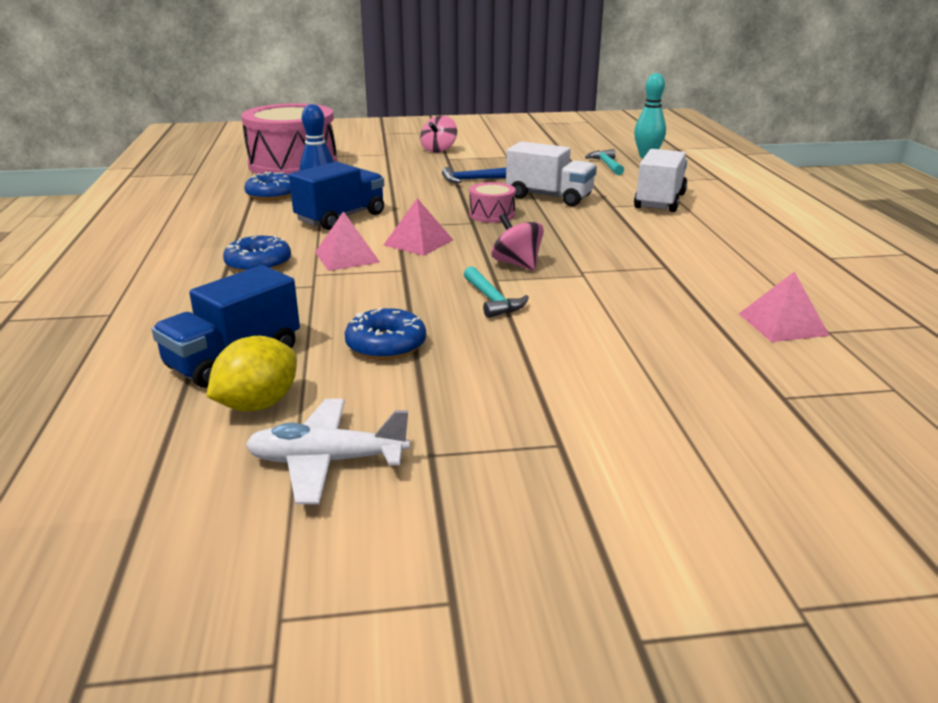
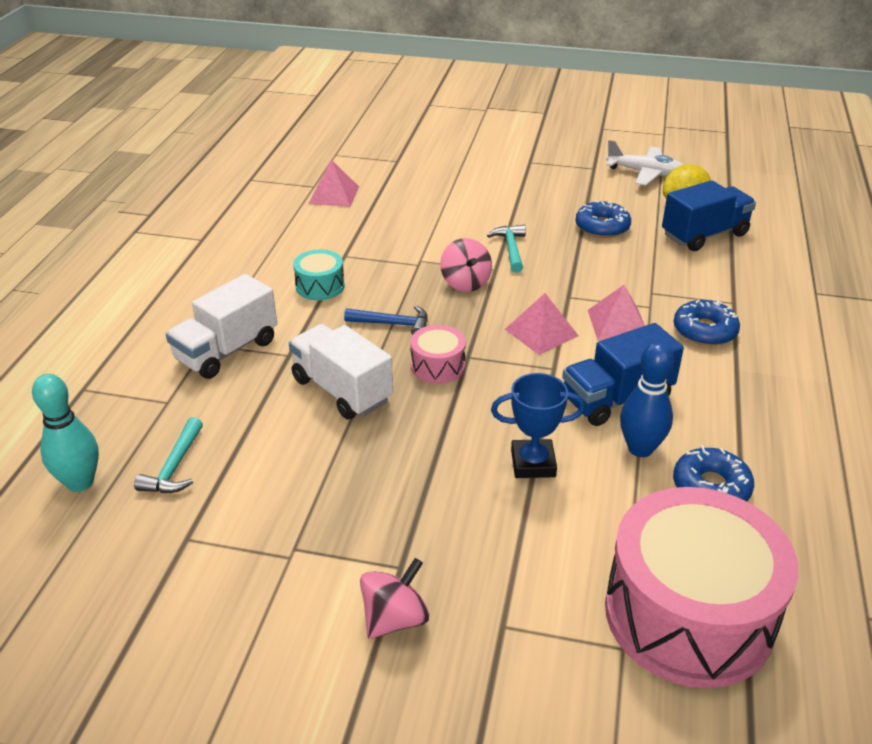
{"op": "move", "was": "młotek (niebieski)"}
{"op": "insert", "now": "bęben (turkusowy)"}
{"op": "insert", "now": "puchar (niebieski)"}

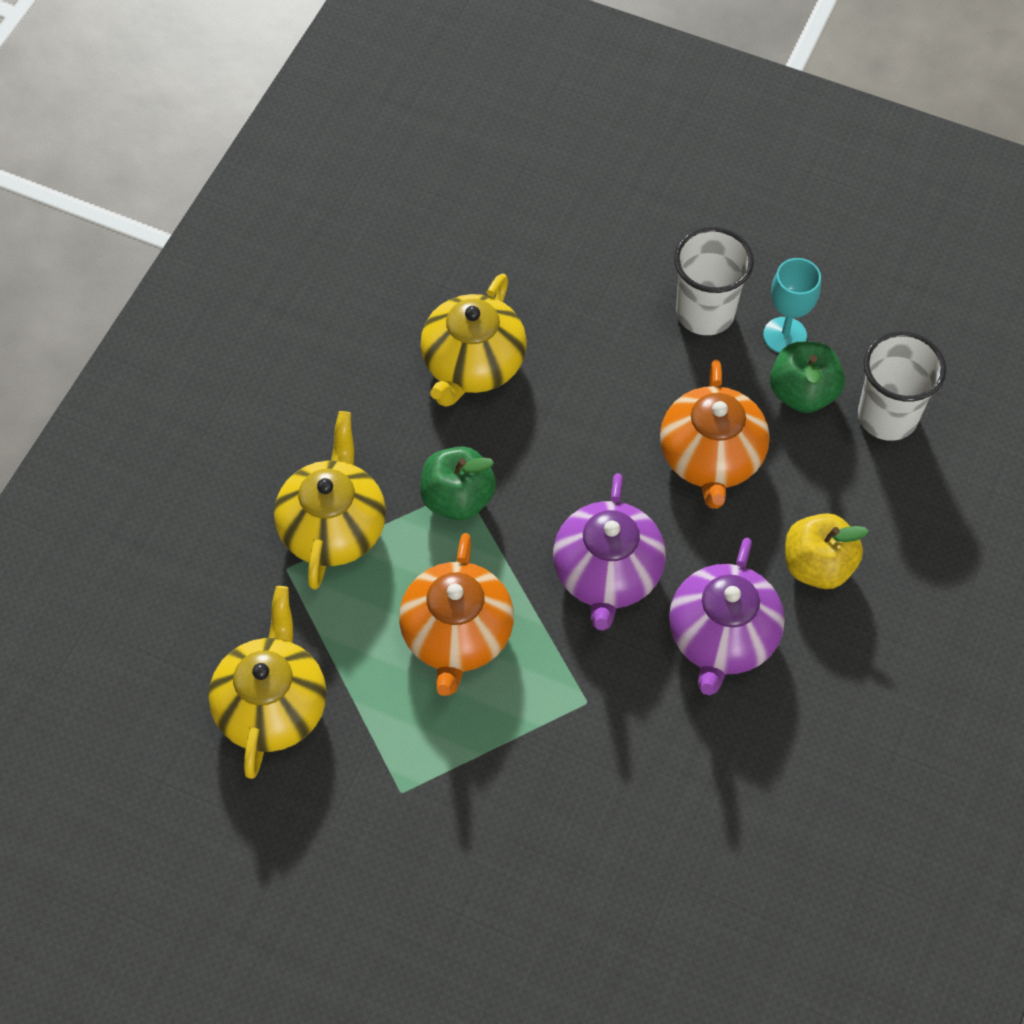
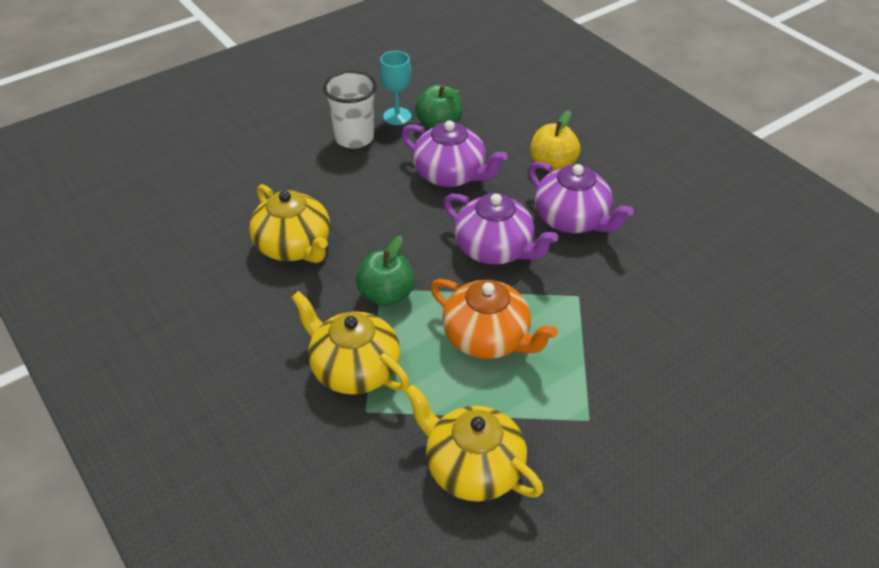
{"op": "recolor", "was": "imbryk (pomarańczowy) (2nd from left)", "now": "imbryk (fioletowy) (1st from left)"}
{"op": "delete", "was": "szklanka (biały) (2nd from left)"}

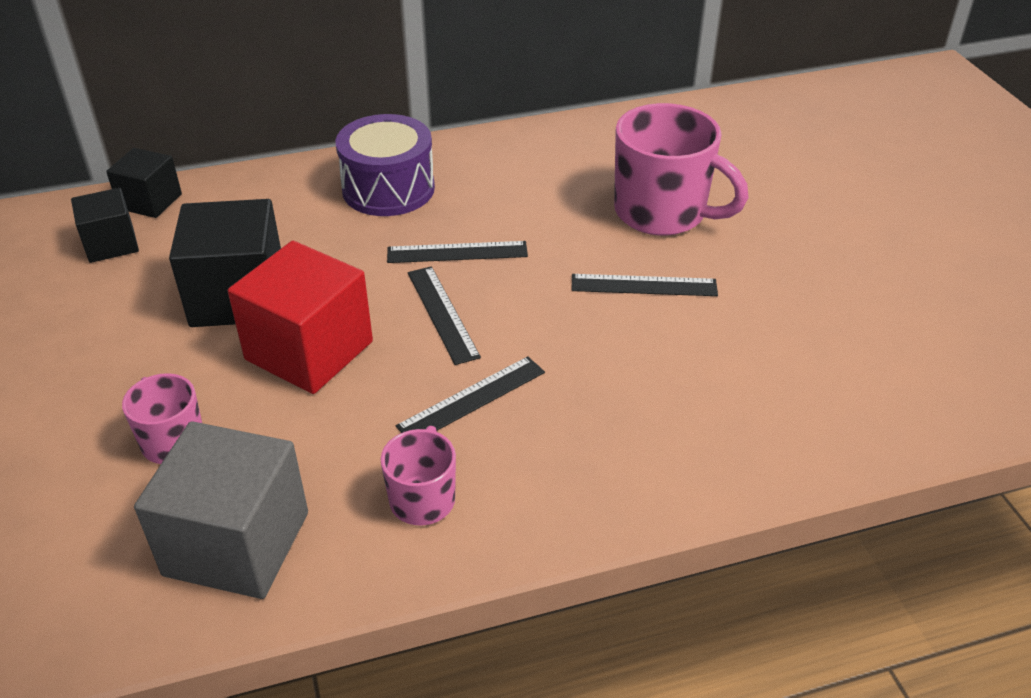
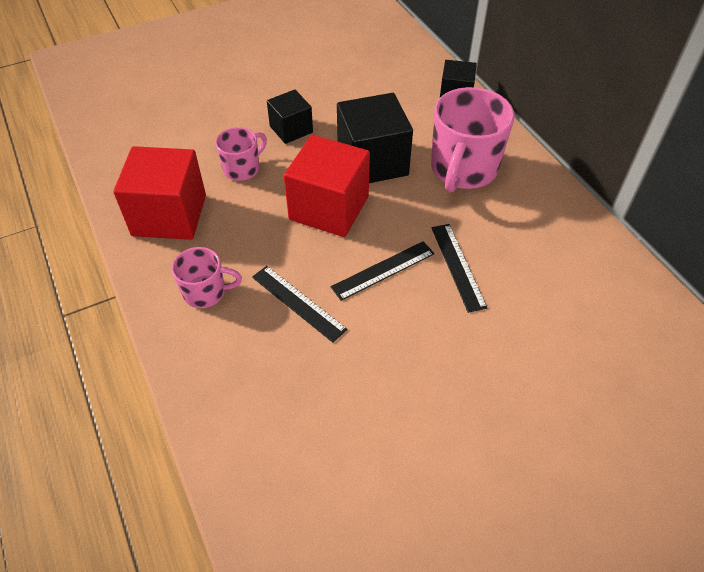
{"op": "move", "was": "sześcian (czarny) (1st from left)"}
{"op": "recolor", "was": "sześcian (szary)", "now": "sześcian (czerwony) (1st from left)"}
{"op": "delete", "was": "bęben (fioletowy)"}
{"op": "delete", "was": "linijka (czarny) (4th from left)"}
{"op": "move", "was": "kubek (różowy) (3rd from left)"}

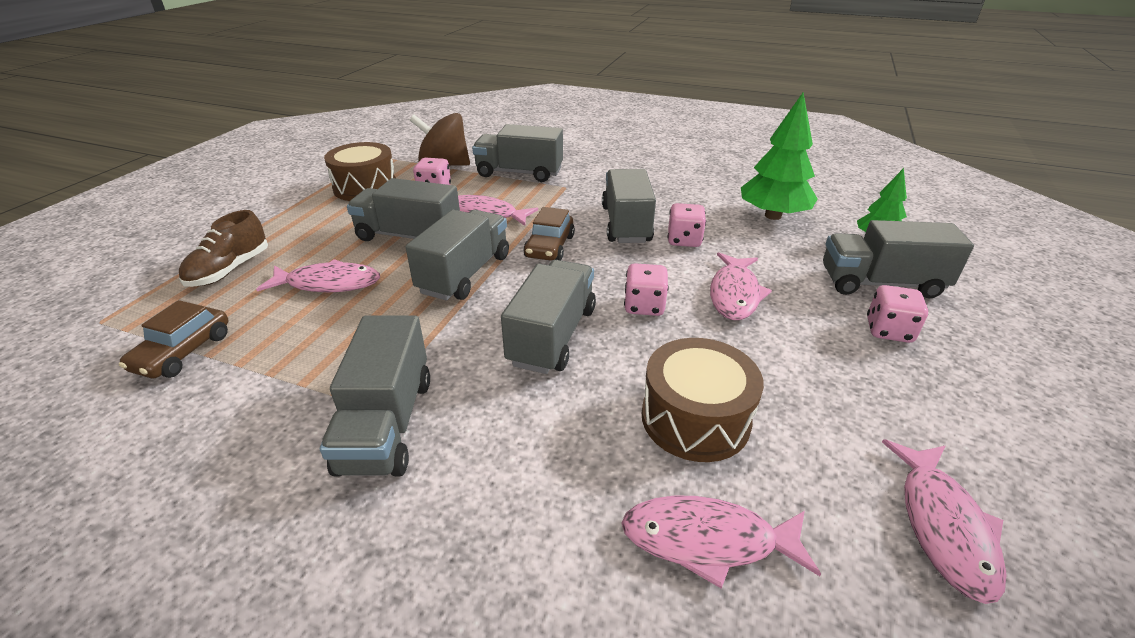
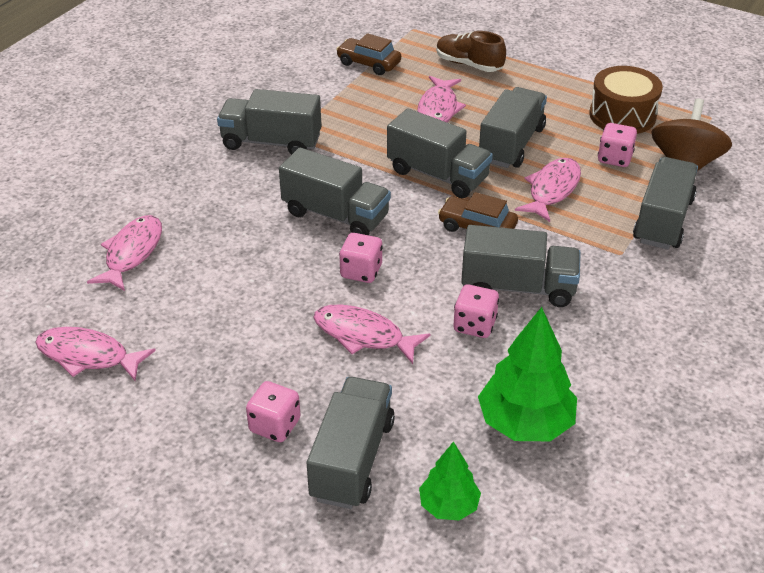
{"op": "delete", "was": "bęben (brązowy) (2nd from left)"}

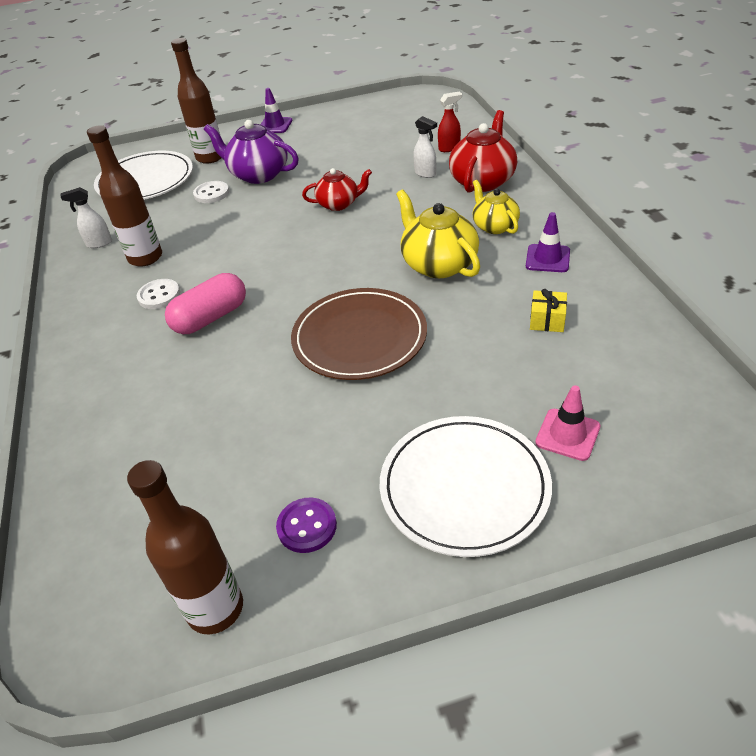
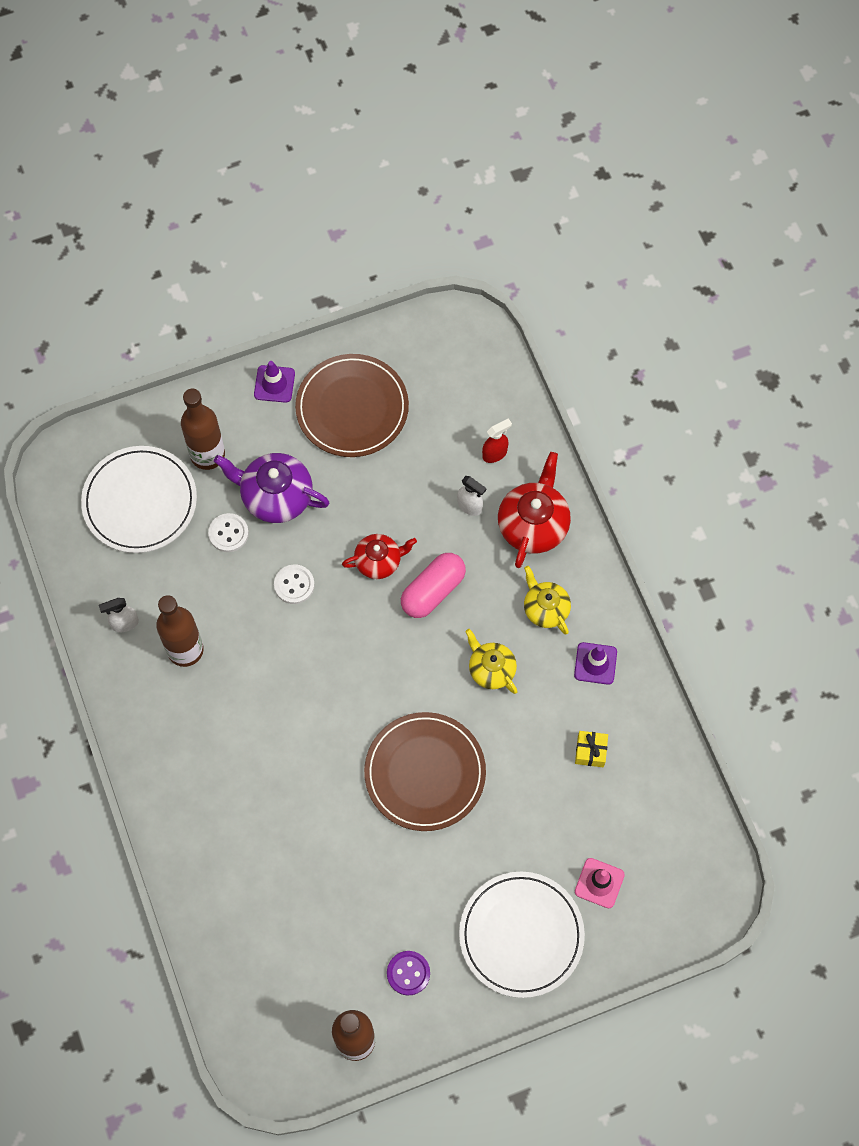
{"op": "move", "was": "guzik (biały) (1st from left in the first image)", "now": "guzik (biały) (2nd from left)"}
{"op": "move", "was": "kapsułka (różowy)"}
{"op": "resize", "was": "imbryk (żółty) (1st from left)", "ratio": 0.64}
{"op": "insert", "now": "talerz (brązowy) (1st from left)"}

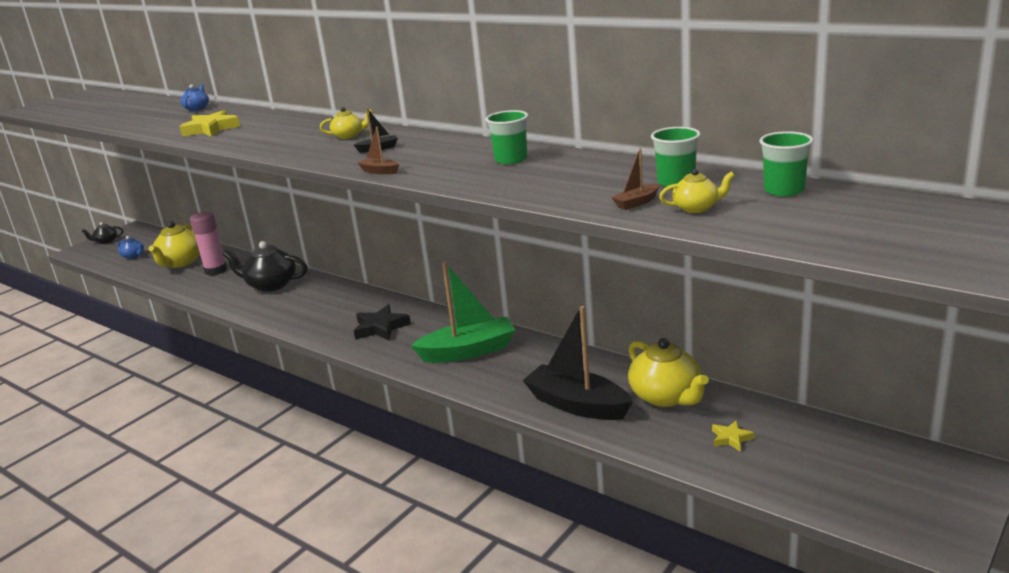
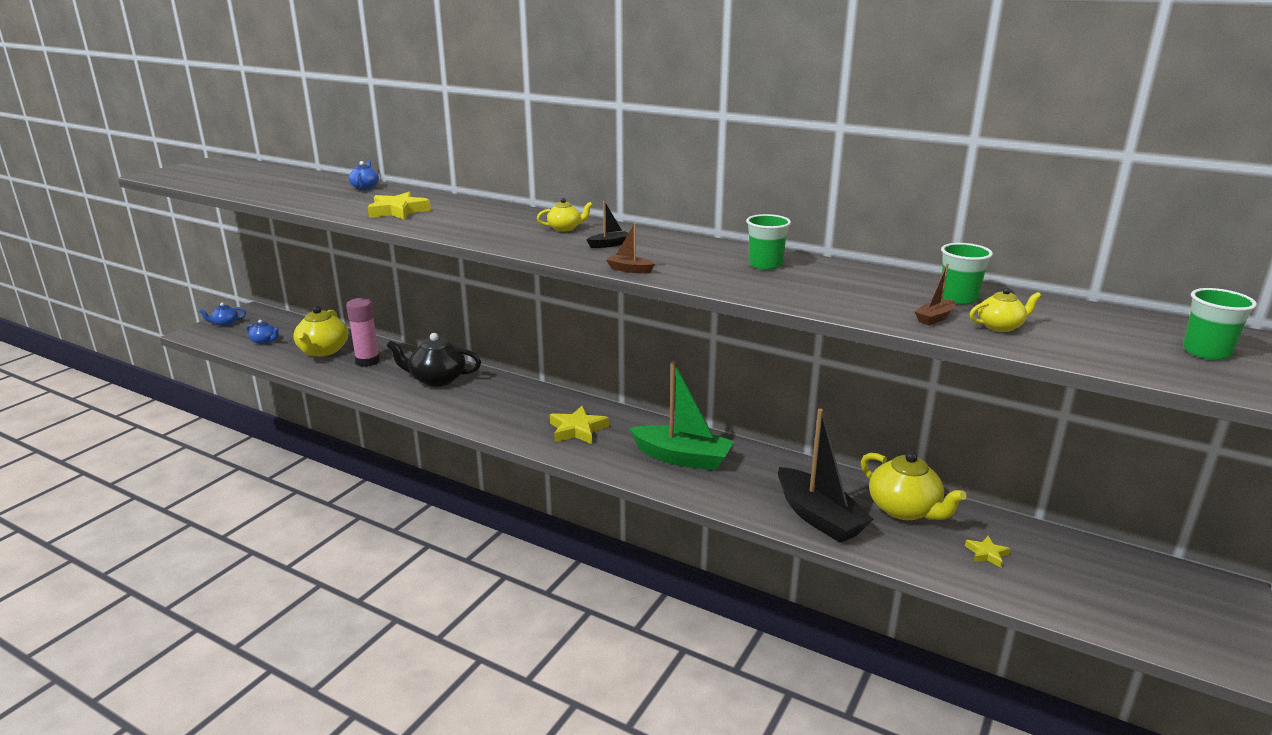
{"op": "recolor", "was": "imbryk (czarny) (1st from left)", "now": "imbryk (niebieski) (1st from left)"}
{"op": "recolor", "was": "gwiazda (czarny)", "now": "gwiazda (żółty) (2nd from left)"}
{"op": "rotate", "was": "łódka (zielony)", "clockwise": 45}
{"op": "rotate", "was": "łódka (czarny) (2nd from left)", "clockwise": -150}
{"op": "move", "was": "szklanka (zielony) (3rd from left)"}

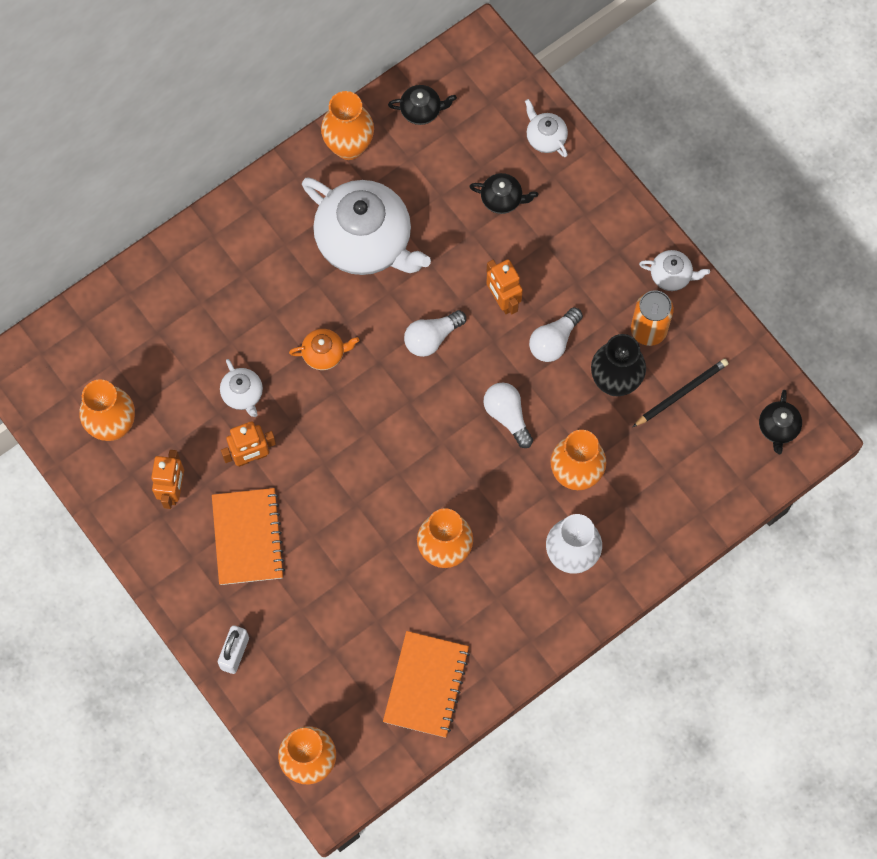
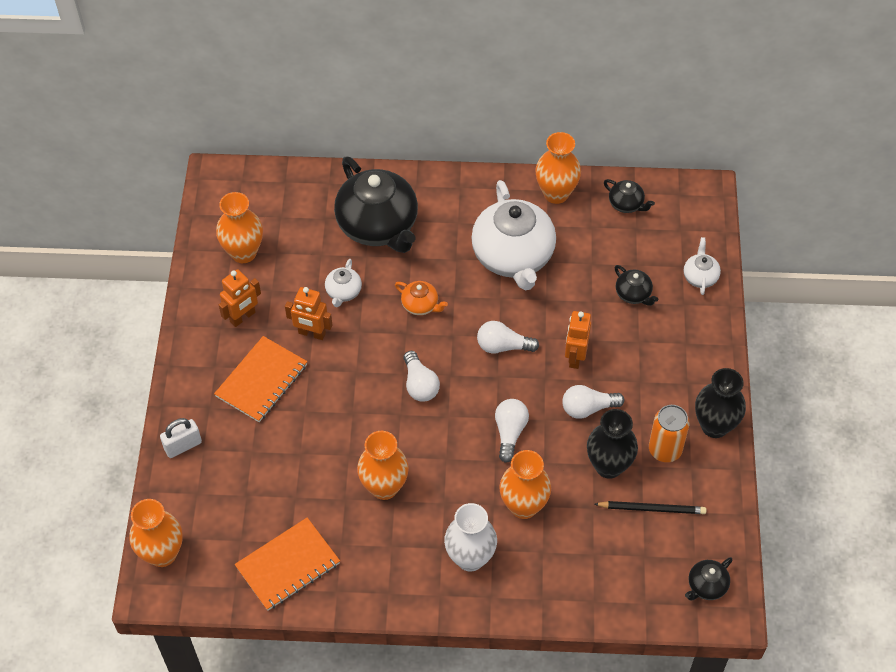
{"op": "replace", "was": "imbryk (biały) (4th from left)", "now": "wazon (czarny) (2nd from left)"}
{"op": "insert", "now": "imbryk (czarny) (1st from left)"}
{"op": "insert", "now": "żarówka (biały) (1st from left)"}

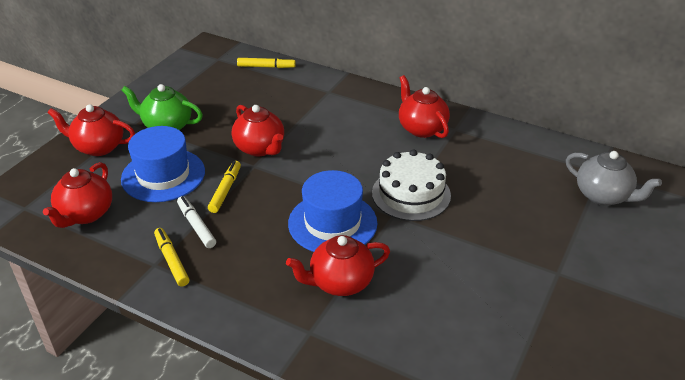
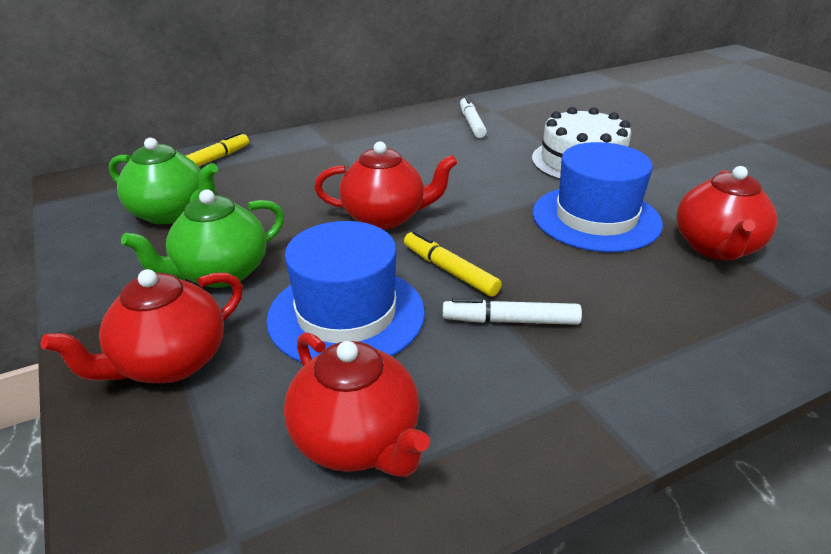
{"op": "delete", "was": "flamaster (żółty) (1st from left)"}
{"op": "replace", "was": "imbryk (czerwony) (5th from left)", "now": "flamaster (biały) (1st from left)"}
{"op": "delete", "was": "imbryk (szary)"}
{"op": "insert", "now": "imbryk (zielony) (1st from left)"}

